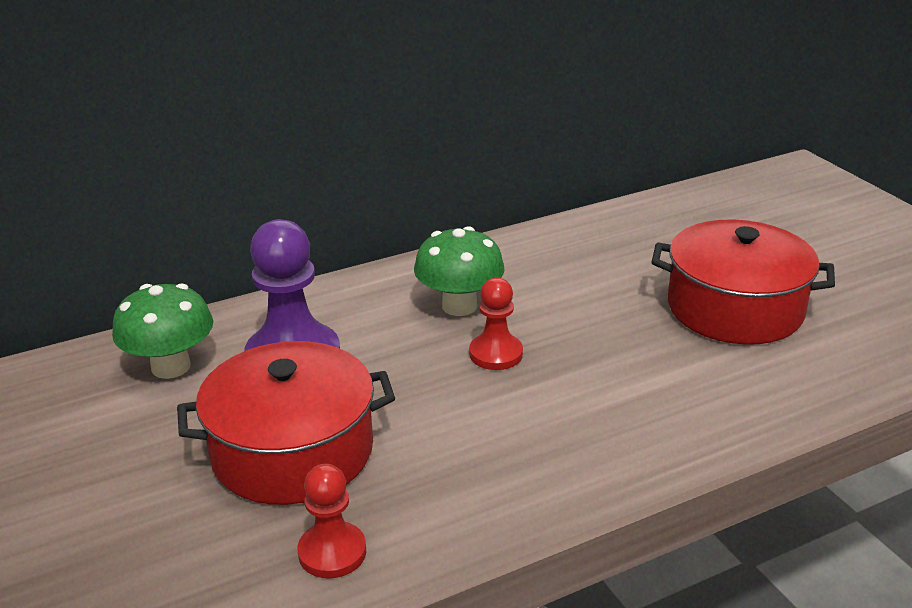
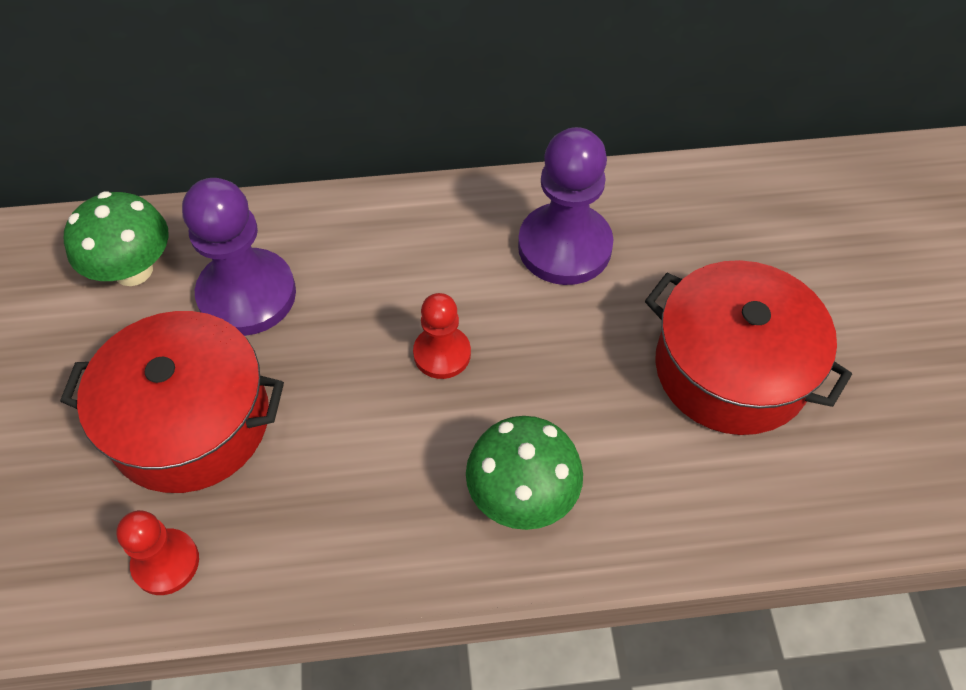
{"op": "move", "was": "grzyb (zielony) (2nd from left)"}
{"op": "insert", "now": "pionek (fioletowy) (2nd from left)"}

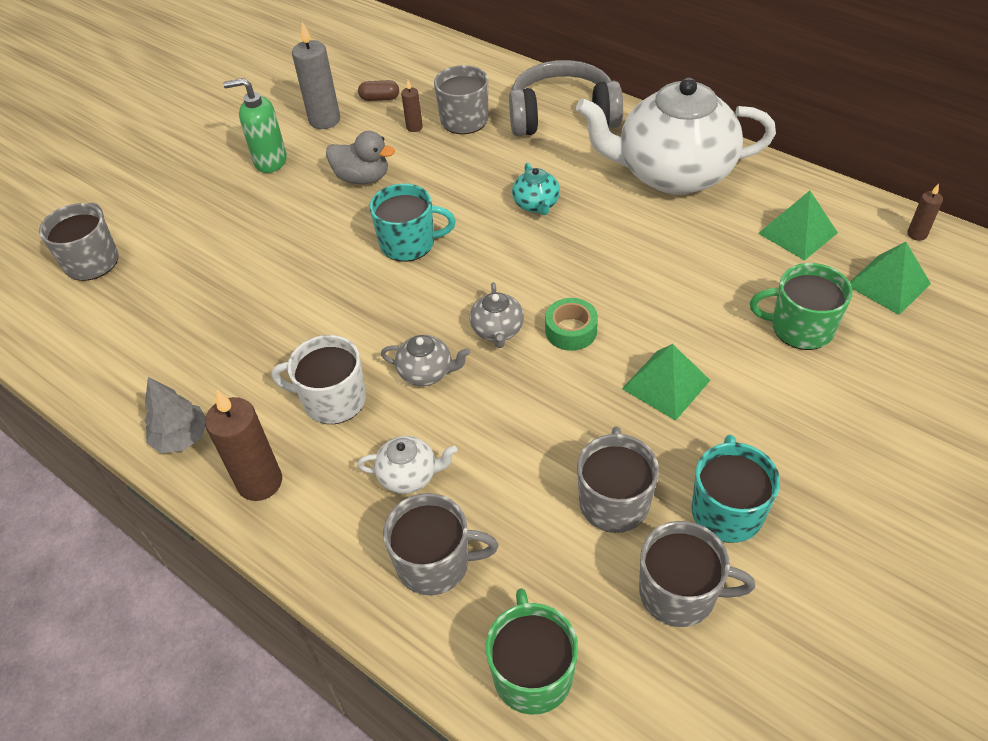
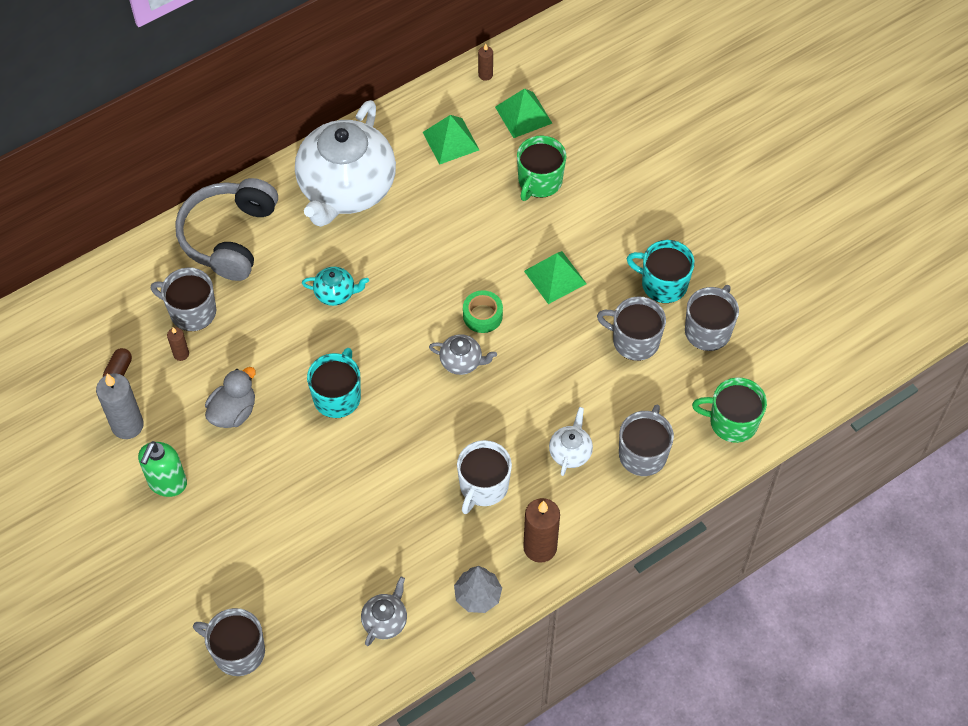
{"op": "move", "was": "imbryk (szary) (1st from left)"}

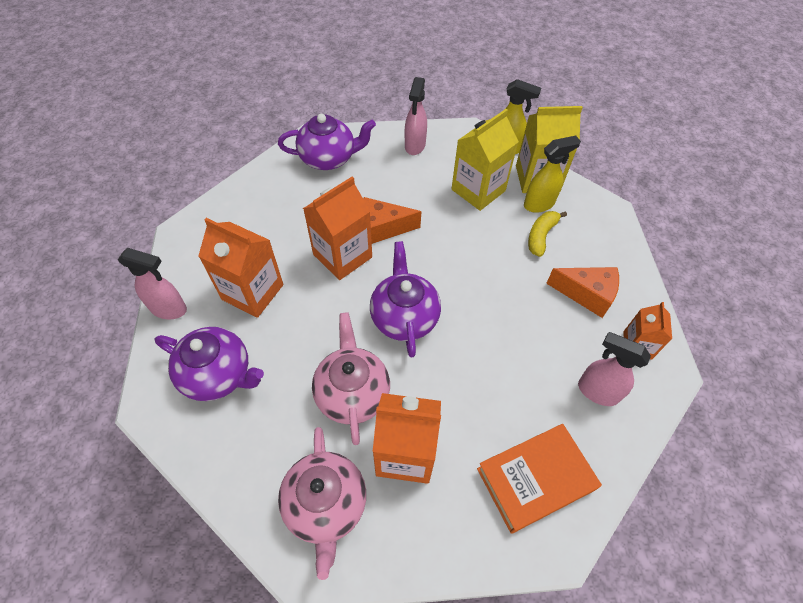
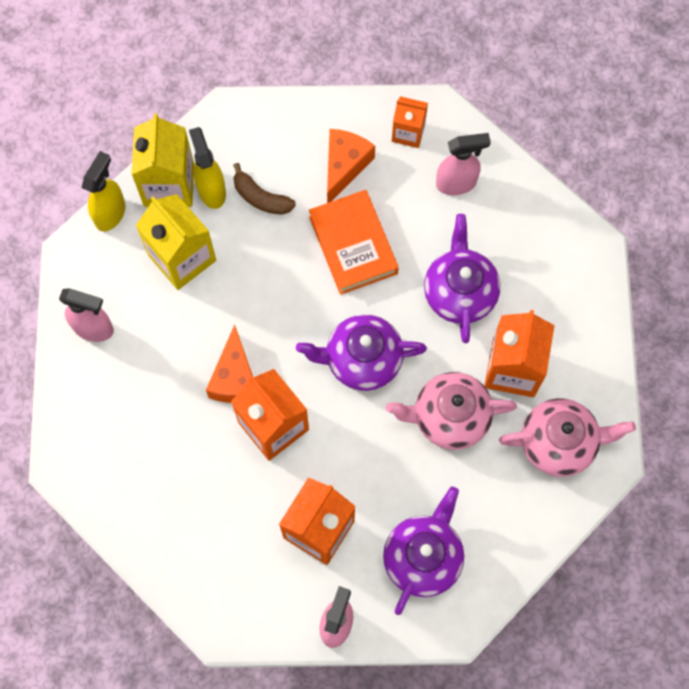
{"op": "move", "was": "imbryk (fioletowy) (2nd from left in the first image)", "now": "imbryk (fioletowy) (3rd from left)"}
{"op": "move", "was": "książka (pomarańczowy)"}
{"op": "recolor", "was": "banan (żółty)", "now": "banan (brązowy)"}
{"op": "rotate", "was": "spryskiwacz (różowy) (3rd from left)", "clockwise": -135}

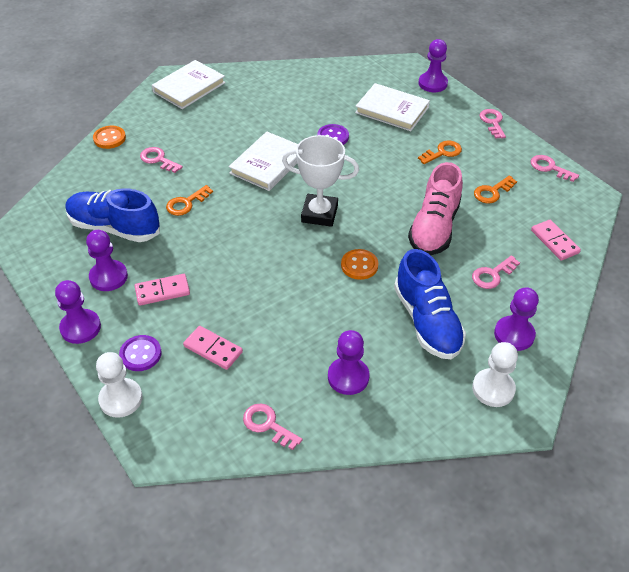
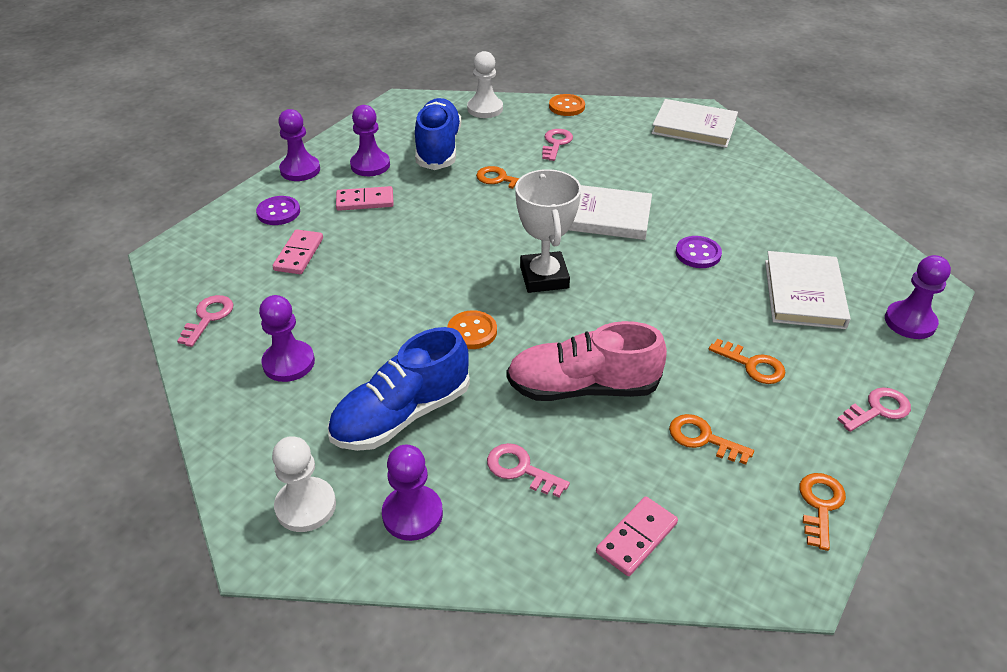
{"op": "move", "was": "pionek (biały) (1st from left in the first image)", "now": "pionek (biały) (2nd from left)"}
{"op": "rotate", "was": "kostka domina (różowy) (1st from left in the first image)", "clockwise": -60}
{"op": "recolor", "was": "klucz (różowy) (5th from left)", "now": "klucz (pomarańczowy) (4th from left)"}

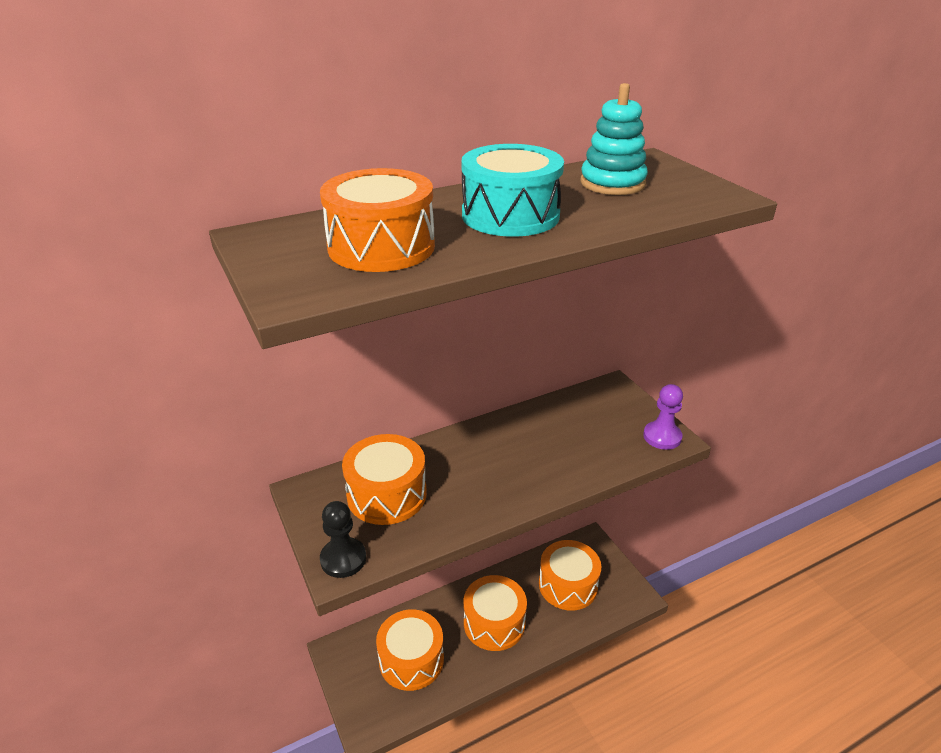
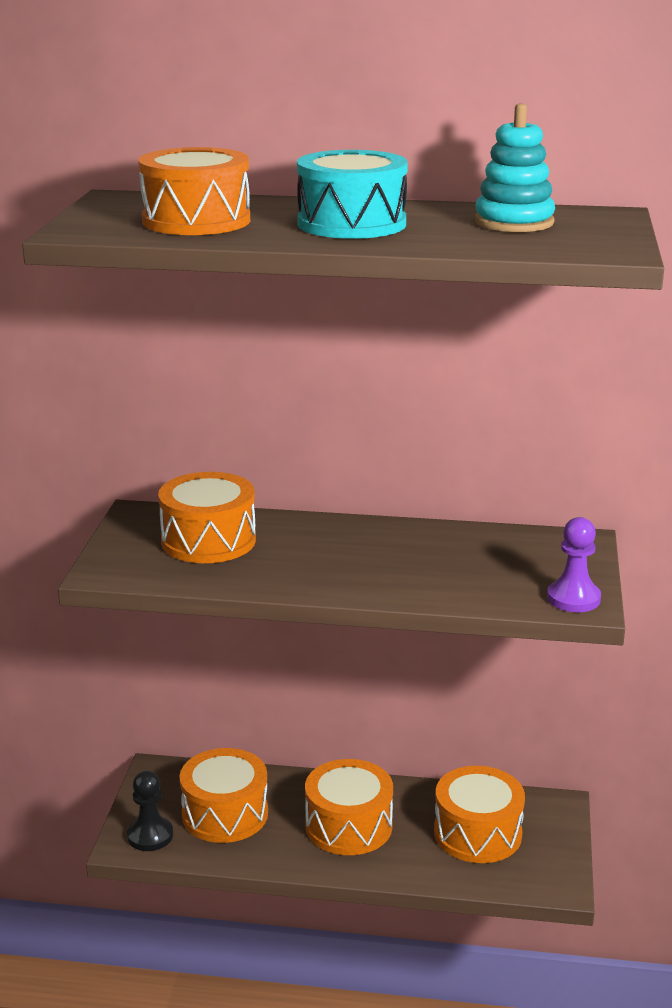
{"op": "move", "was": "pionek (czarny)"}

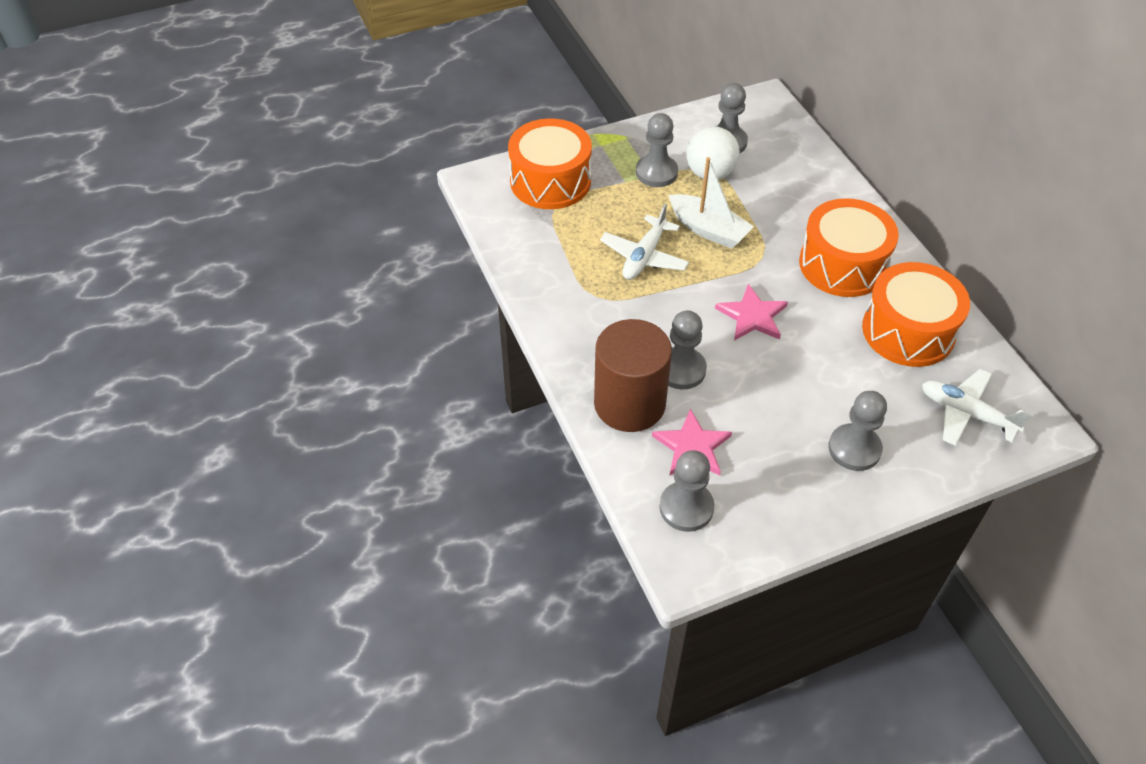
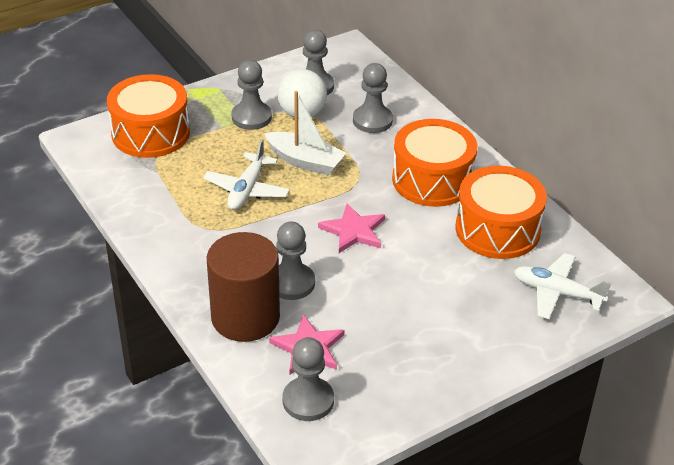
{"op": "move", "was": "pionek (szary) (5th from left)"}

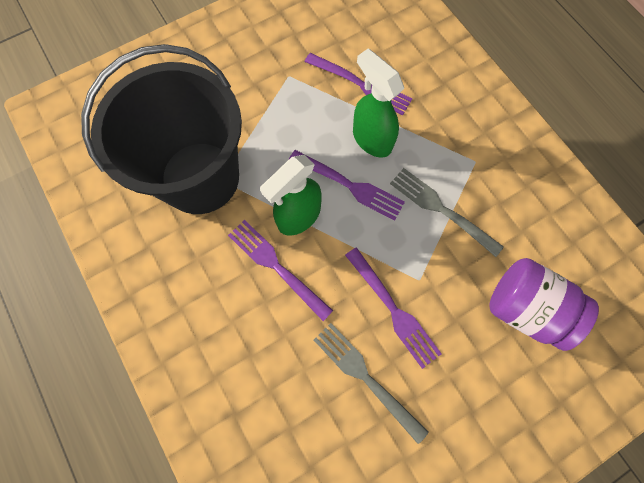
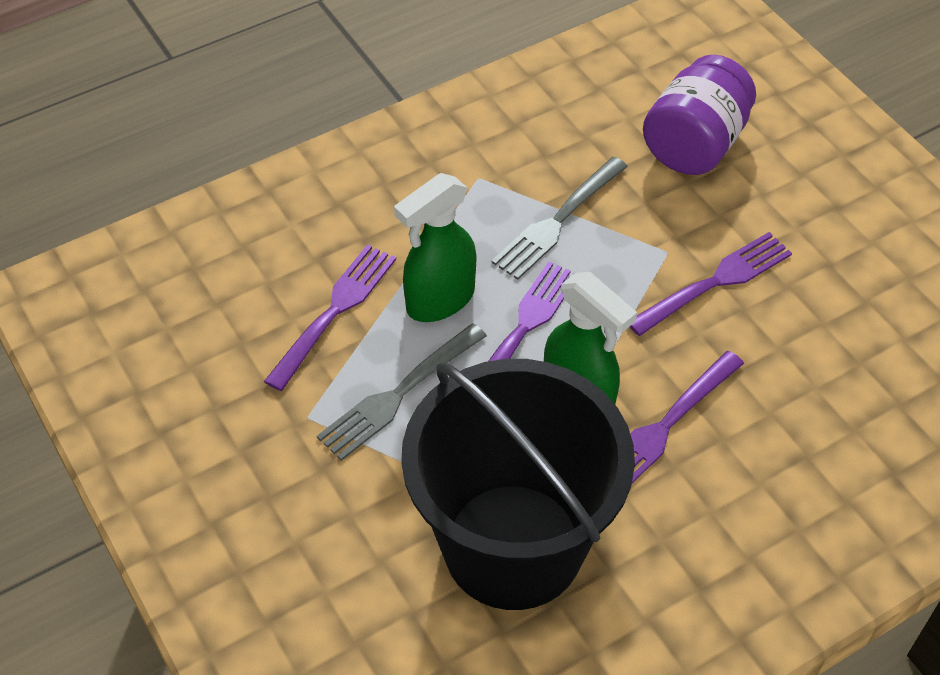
{"op": "move", "was": "widelec (szary) (1st from left)"}

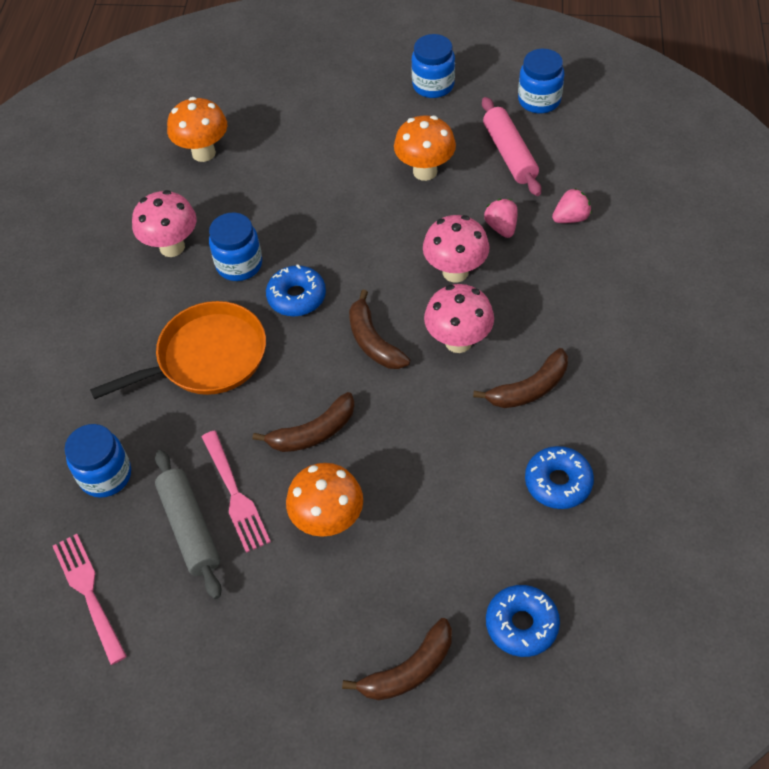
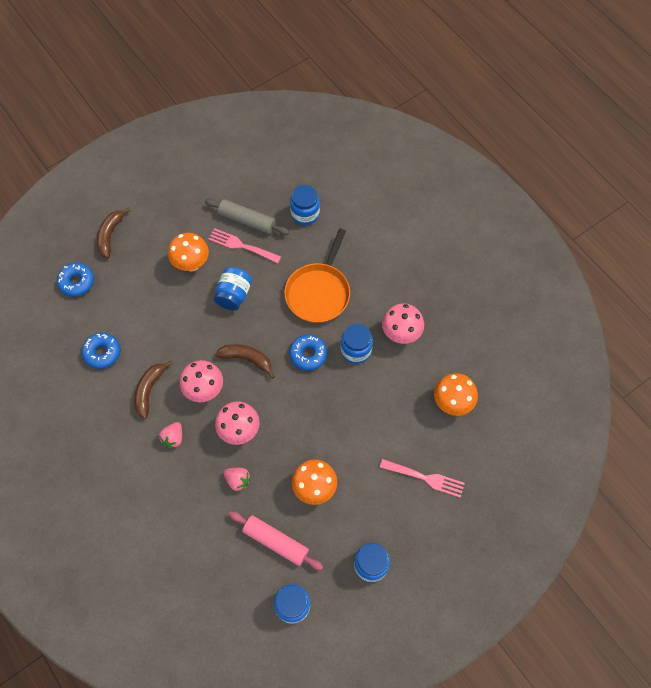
{"op": "move", "was": "widelec (różowy) (1st from left in the first image)", "now": "widelec (różowy) (2nd from left)"}
{"op": "replace", "was": "banan (brązowy) (1st from left)", "now": "słoik (niebieski) (1st from left)"}
{"op": "move", "was": "truskawka (różowy) (2nd from left in the first image)", "now": "truskawka (różowy) (1st from left)"}

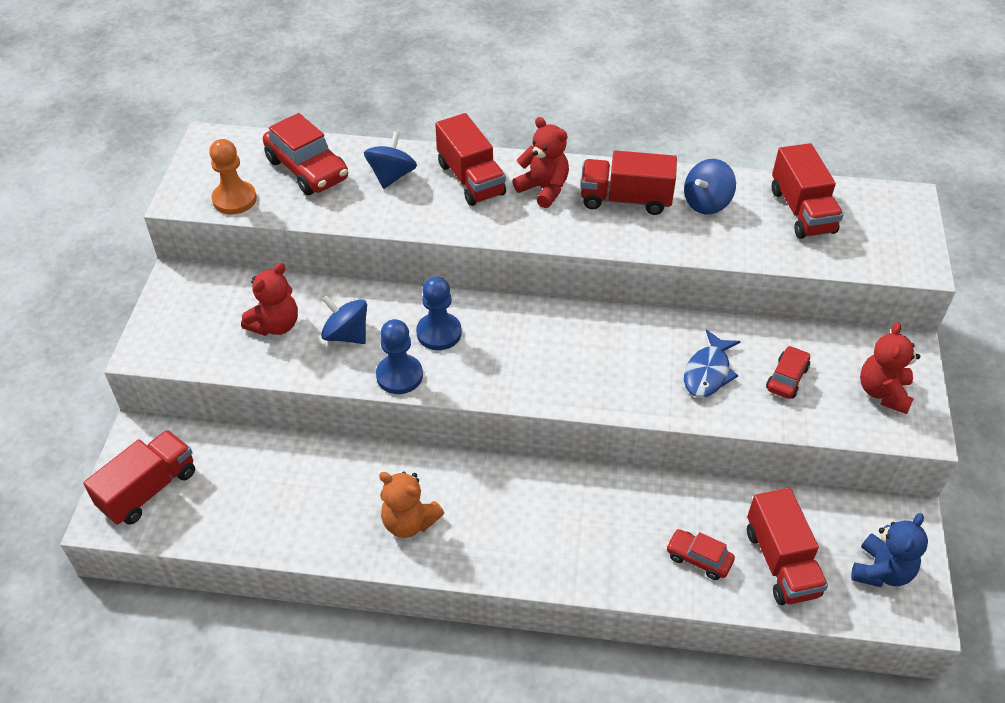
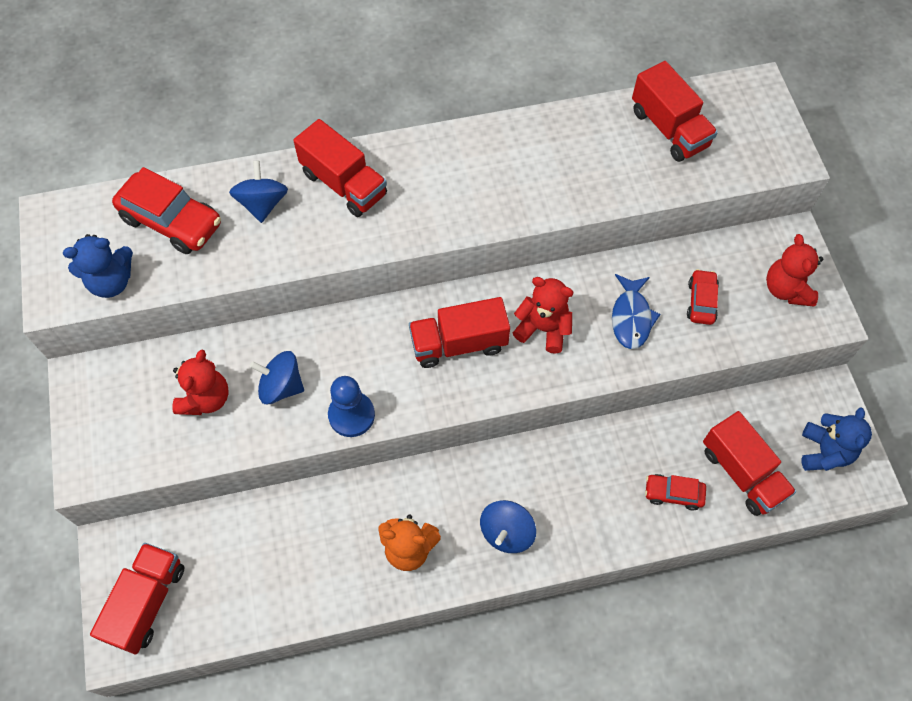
{"op": "replace", "was": "pionek (pomarańczowy)", "now": "miś (niebieski) (1st from left)"}
{"op": "delete", "was": "pionek (niebieski) (2nd from left)"}
{"op": "move", "was": "miś (czerwony) (2nd from left)"}
{"op": "move", "was": "ciężarówka (czerwony) (3rd from left)"}
{"op": "move", "was": "bączek (niebieski) (3rd from left)"}

